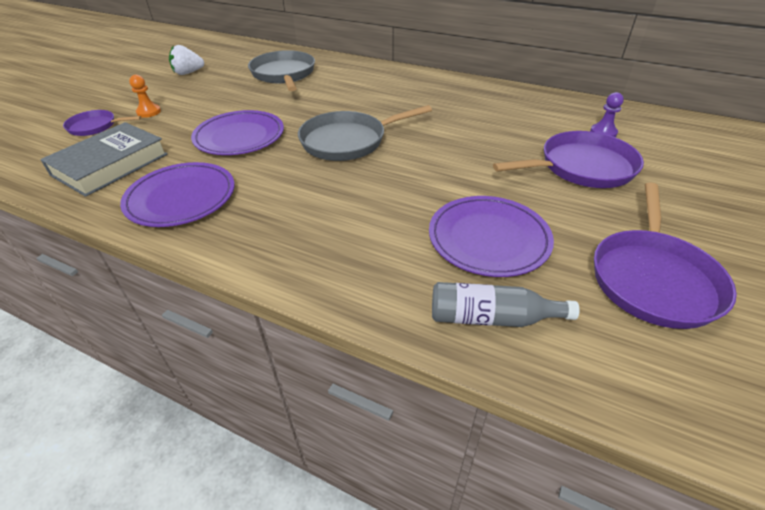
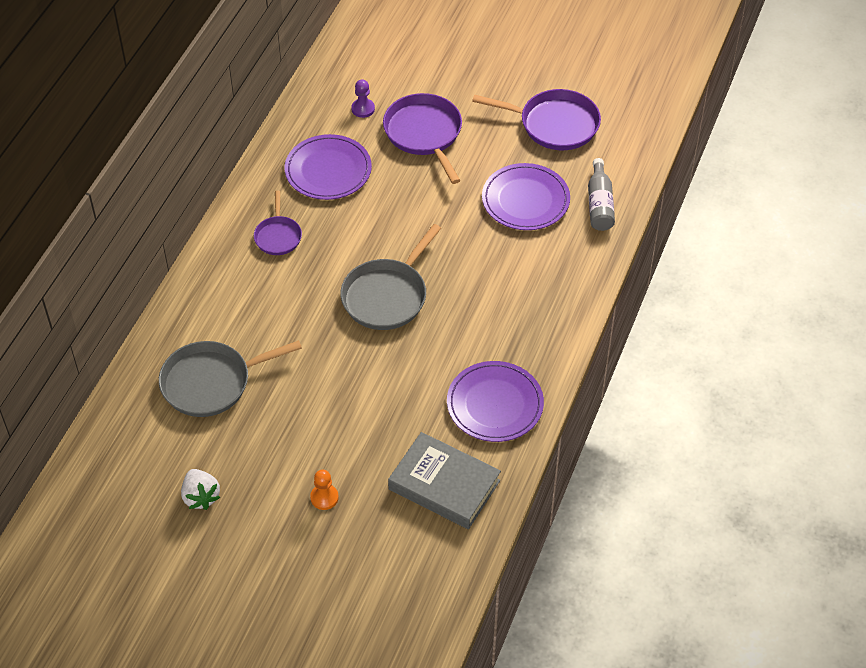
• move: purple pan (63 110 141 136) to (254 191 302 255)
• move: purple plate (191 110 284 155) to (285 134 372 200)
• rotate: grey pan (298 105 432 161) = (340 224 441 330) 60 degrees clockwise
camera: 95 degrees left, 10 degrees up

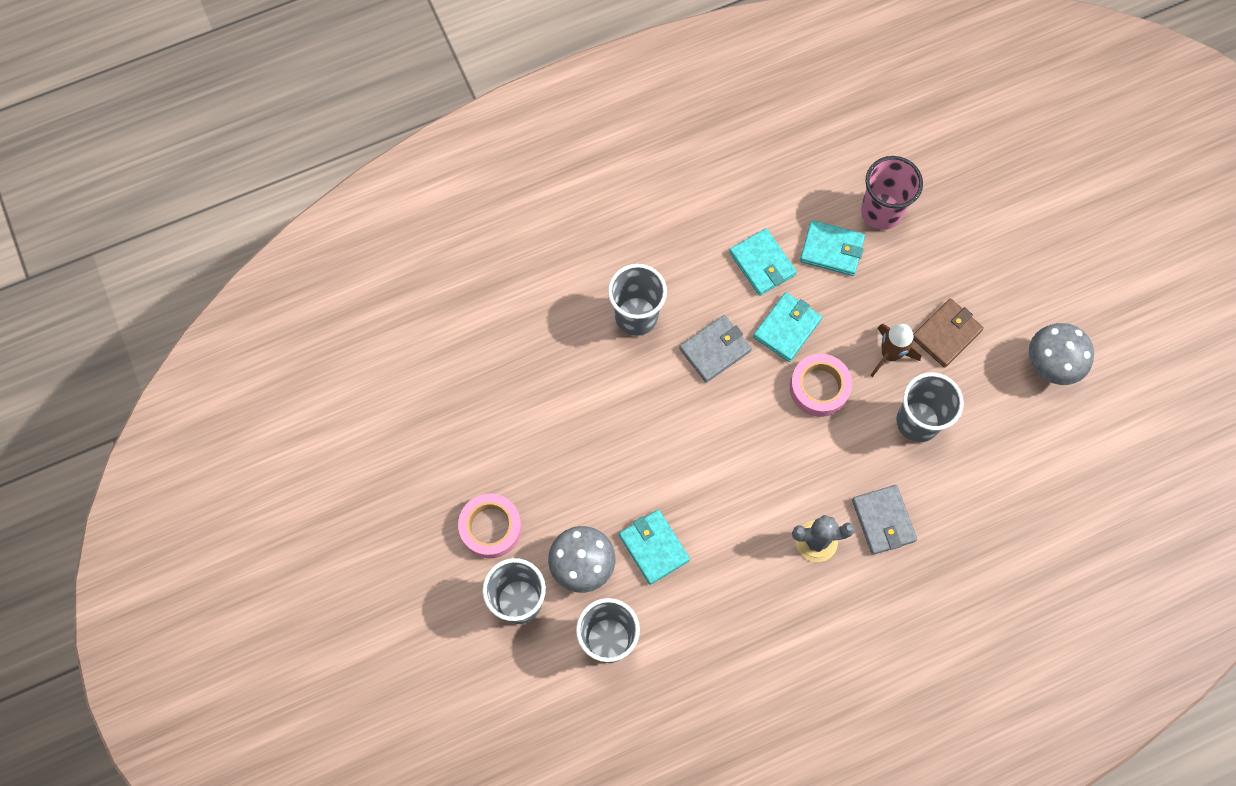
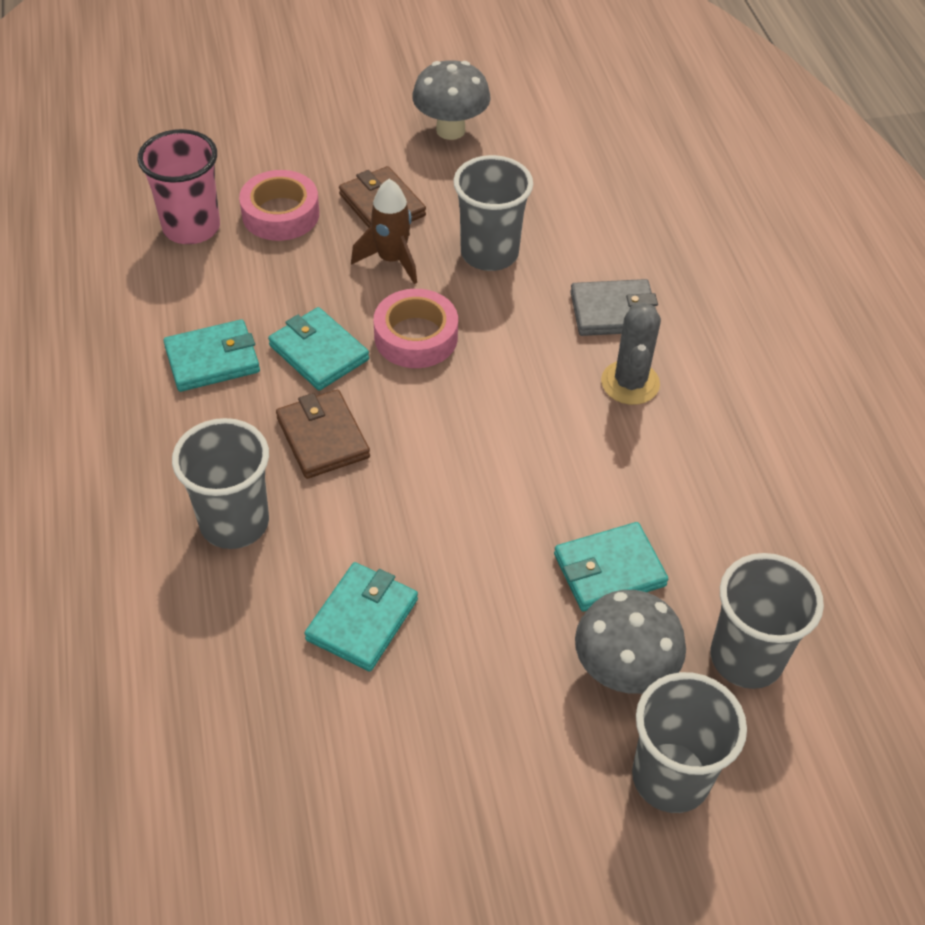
• move: pink tape (458 493 522 558) to (239 170 319 241)
• recolor: grey wallet (679 315 752 383) to brown wallet (276 390 370 479)
• move: turquoise wallet (800 220 865 276) to (305 562 418 672)
camera: 80 degrees left, 20 degrees down

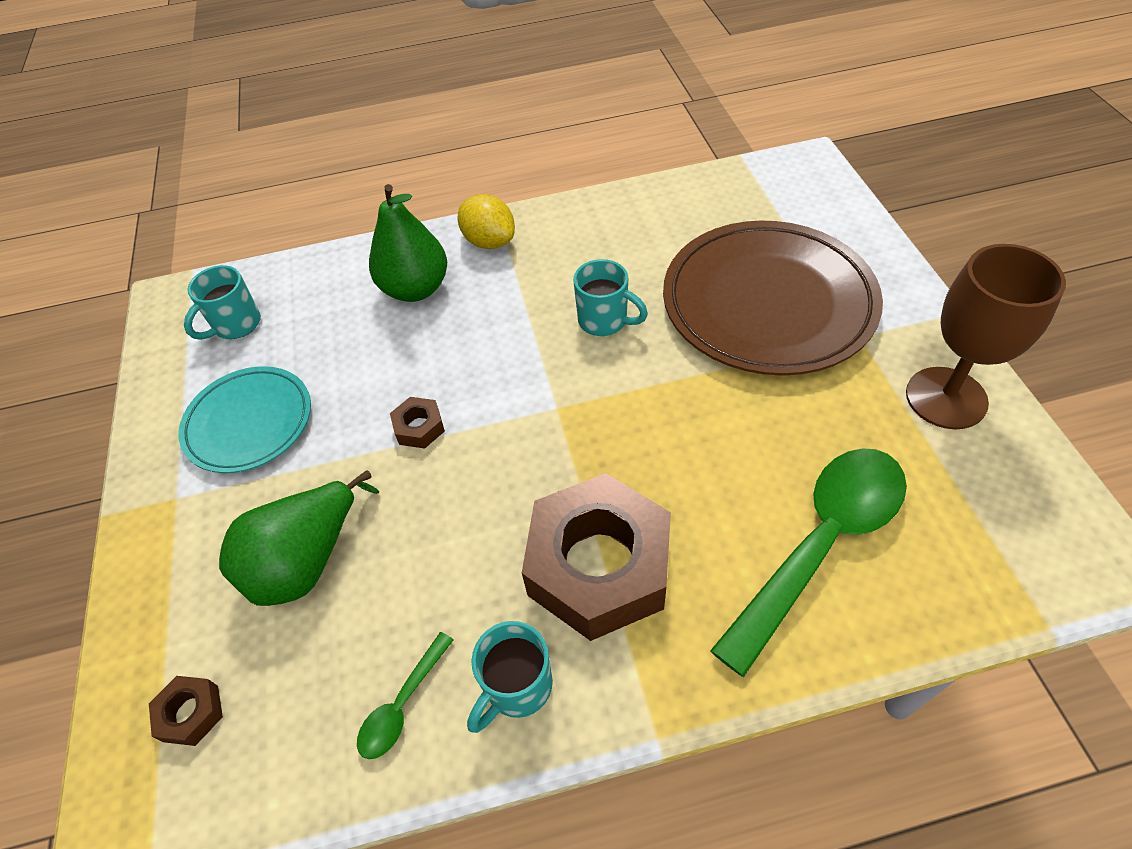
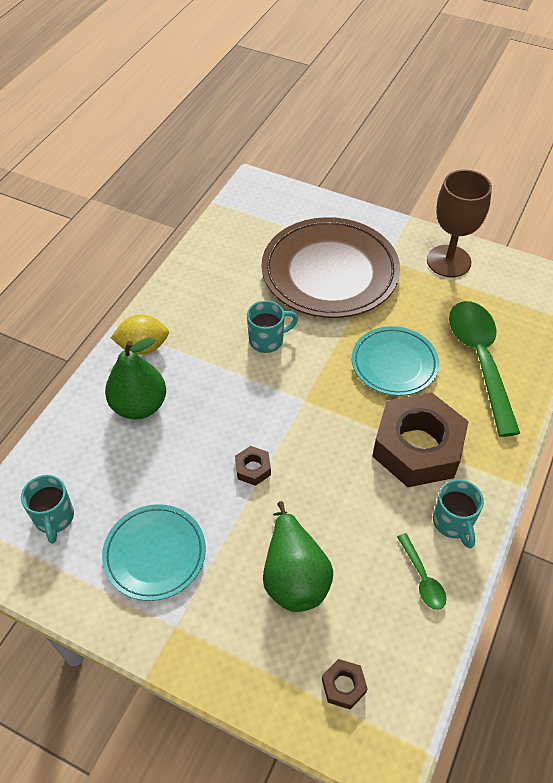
• insert: turquoise plate (352 326 439 396)
camera: 55 degrees left, 0 degrees up

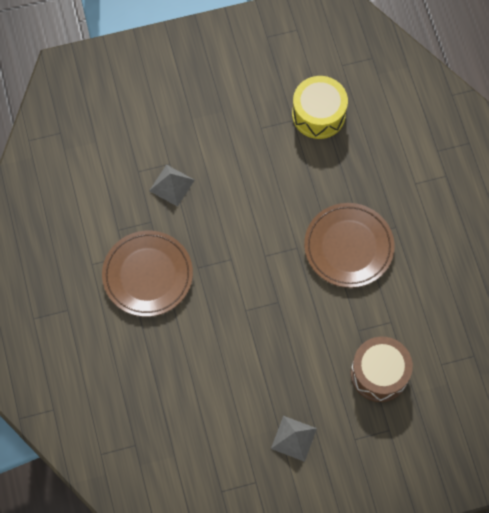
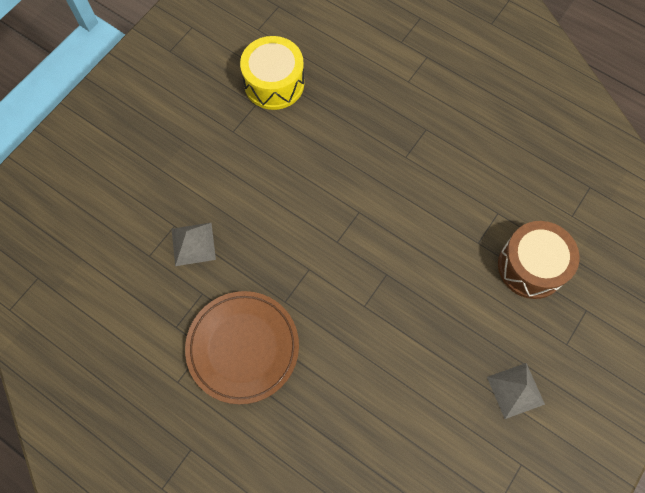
• delete: brown plate (304 203 395 288)
camera: 40 degrees left, 0 degrees up

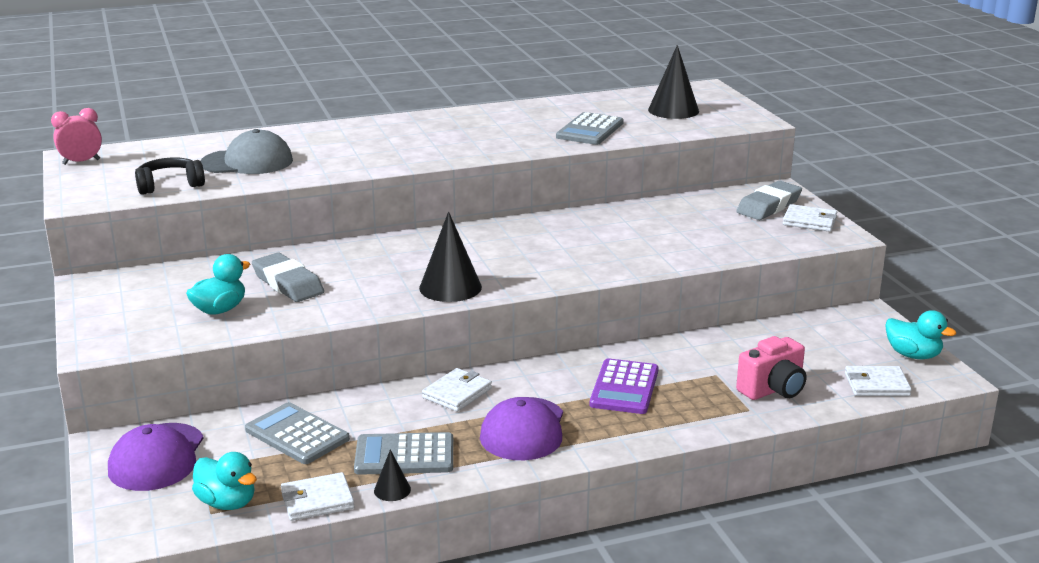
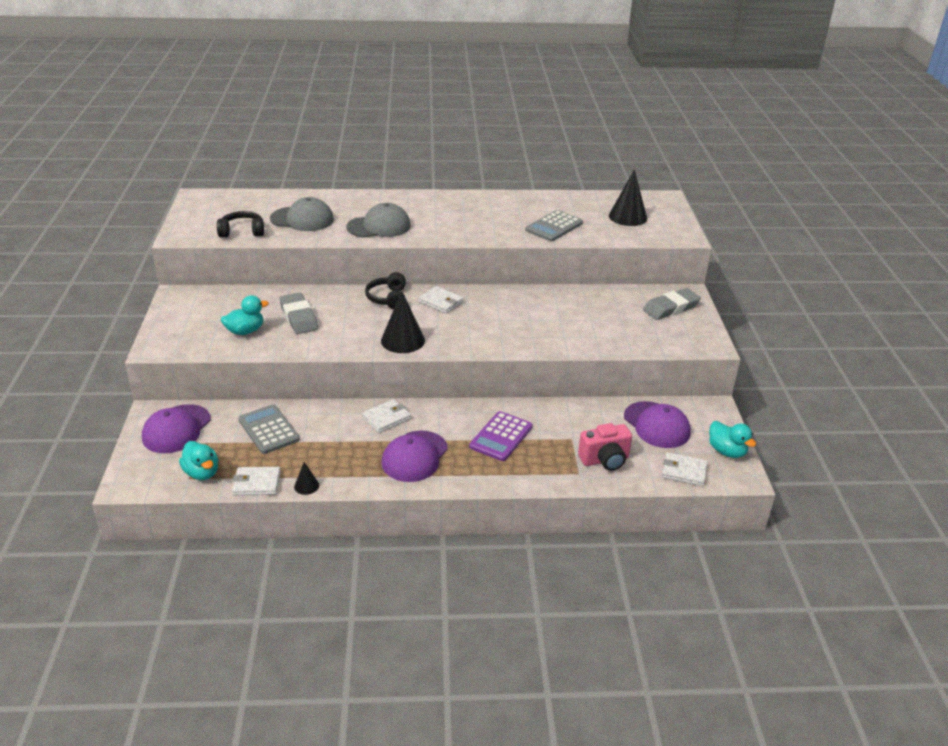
• delete: pink clock (51 108 102 165)
• delete: grey calculator (354 432 453 475)
• move: white wallet (783 204 837 232) to (419 286 464 313)
• insert: grey cap (346 203 411 238)
• insert: black headphones (365 272 406 310)
• insert: purple cap (624 401 691 448)
camera: 15 degrees right, 10 degrees up

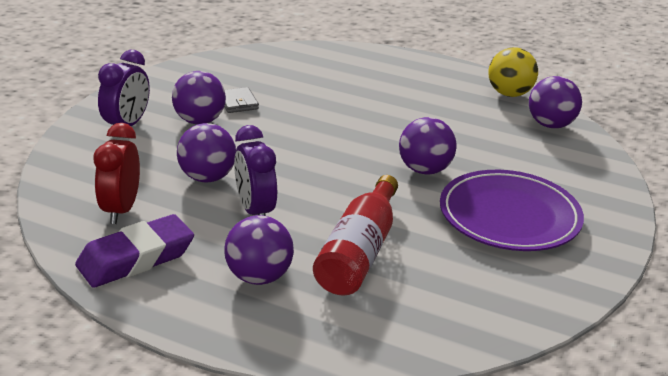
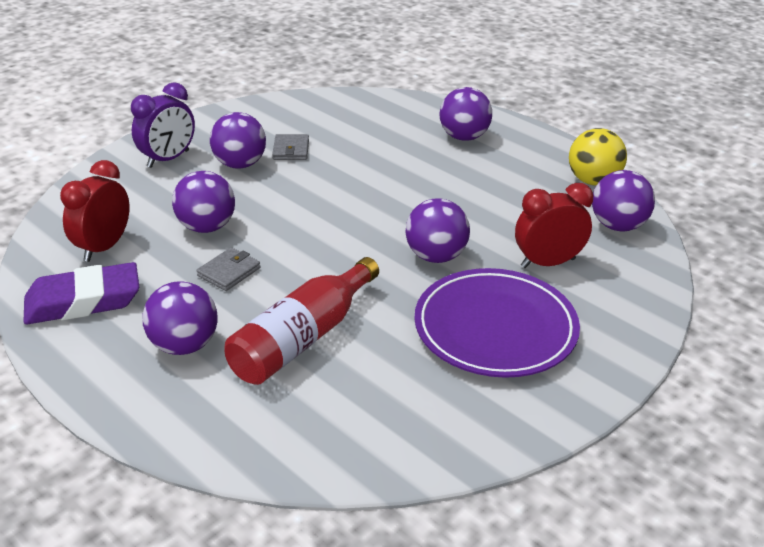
• replace: purple clock (234 125 277 216) to grey wallet (196 247 260 291)
• insert: purple ball (440 87 492 141)
• insert: red clock (515 183 593 268)
camera: 20 degrees right, 5 degrees up

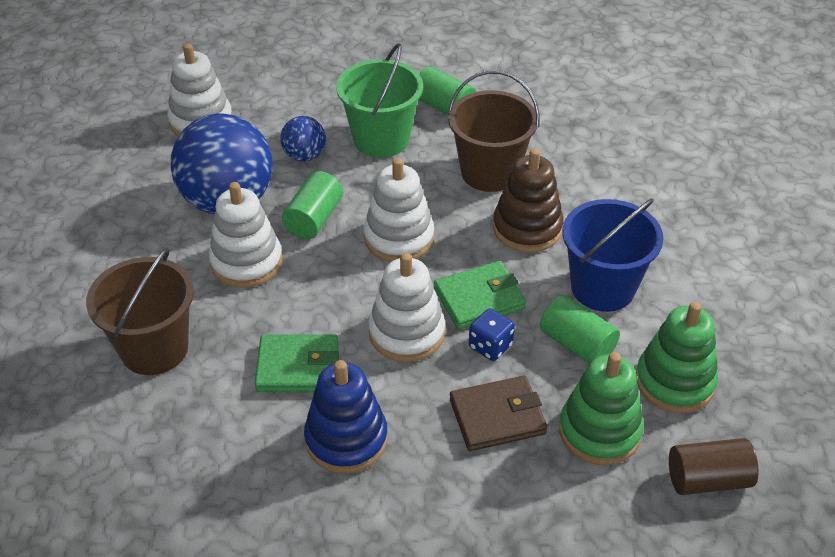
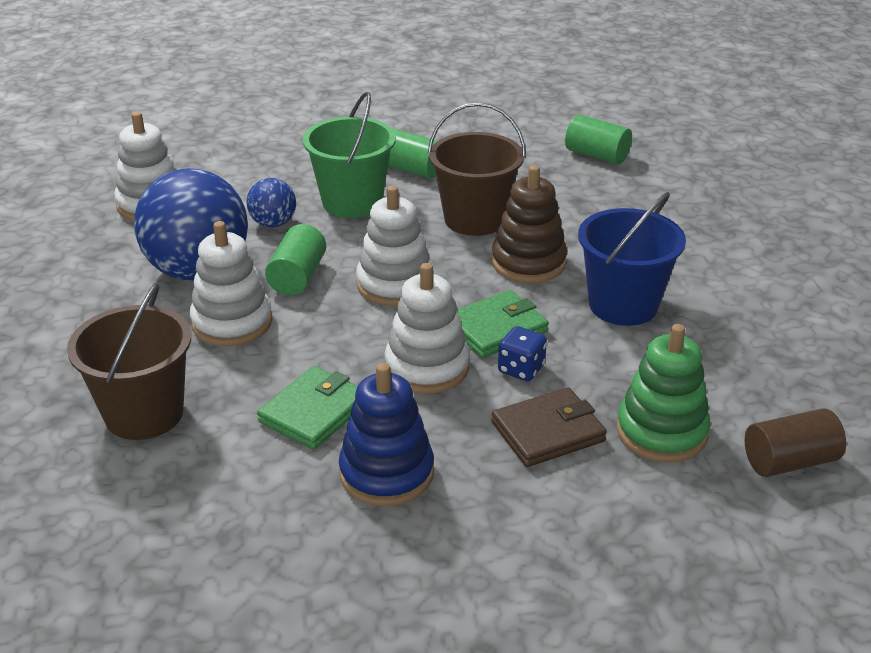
• rotate: green wallet (255 334 339 392) = (257 366 358 450) 45 degrees counterclockwise
• move: green cylinder (540 295 620 364) to (565 115 632 164)
• delete: green stacking toy (636 302 718 413)
camera: 10 degrees left, 10 degrees down

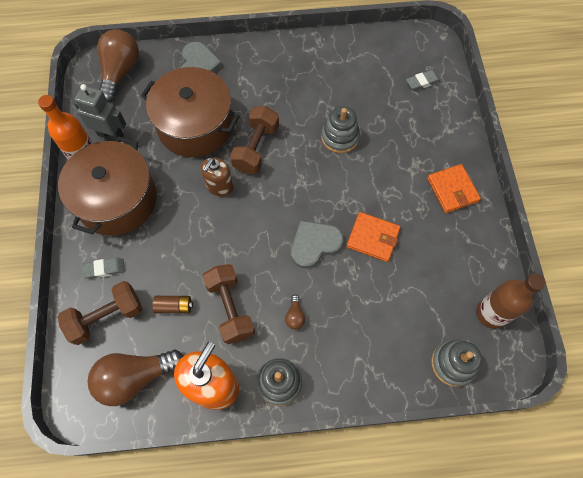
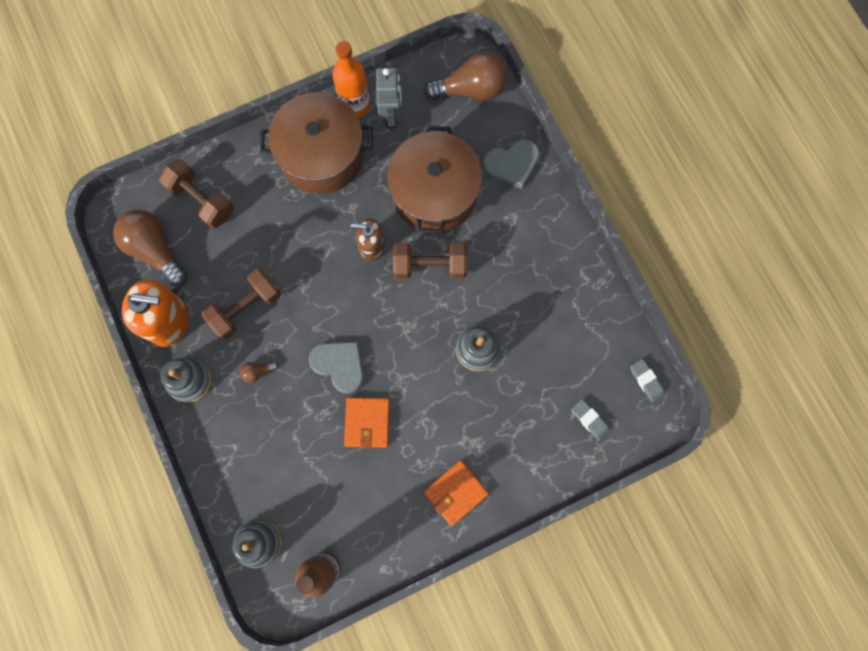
• move: grey eraser (82 258 125 279) to (630 359 665 403)
• delete: brown battery (152 296 193 313)
camera: 70 degrees right, 10 degrees up

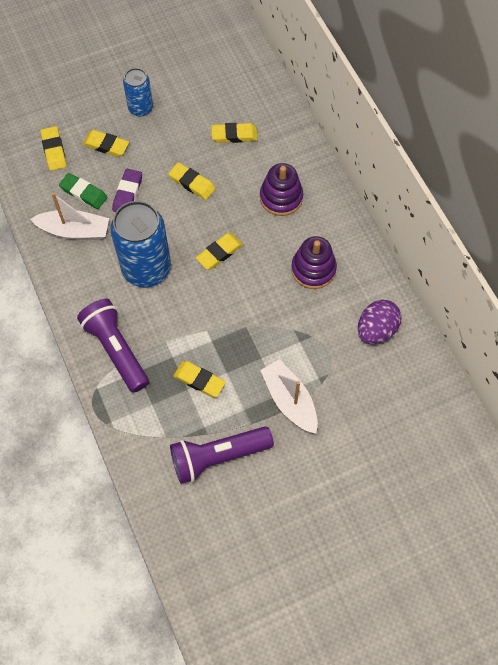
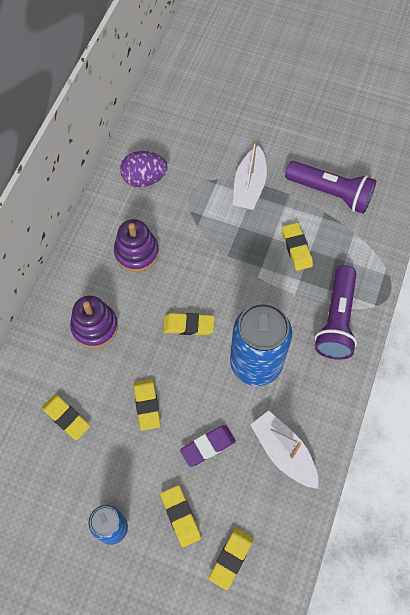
• delete: green eraser (59 173 107 209)
camera: 135 degrees left, 0 degrees up

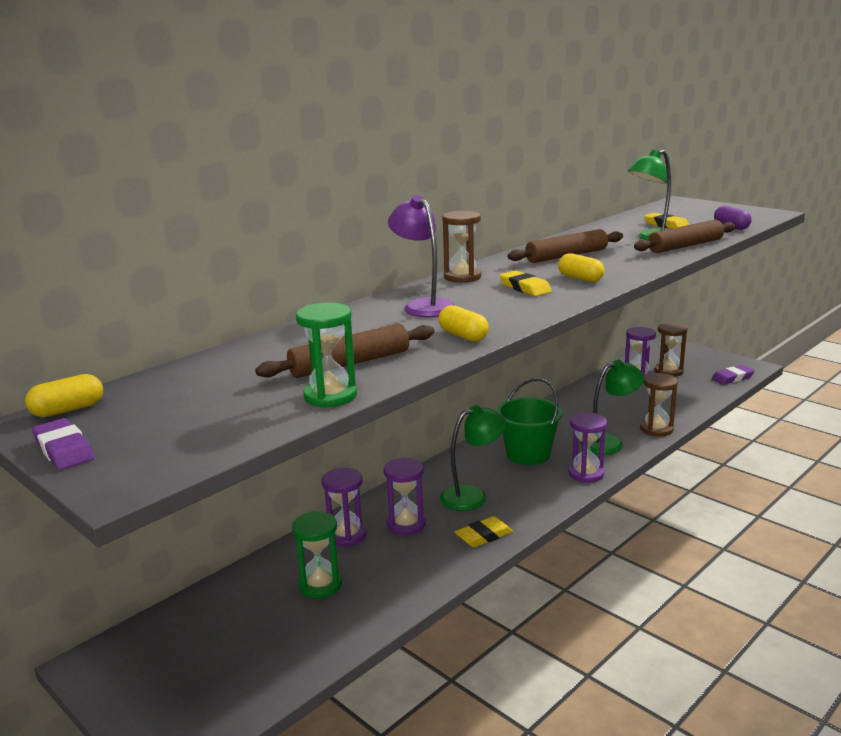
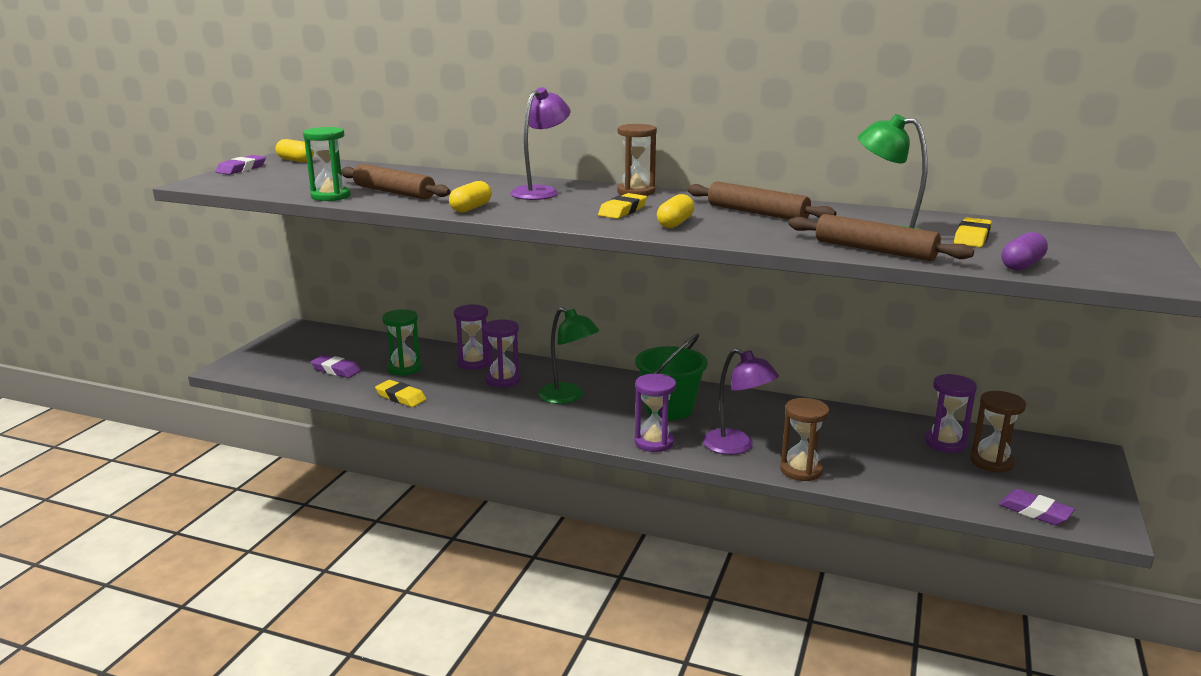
• move: yellow eraser (455 516 513 548) to (375 380 427 407)
• recolor: green lamp (580 360 645 455) to purple lamp (703 348 779 455)
• insert: purple eraser (311 355 361 378)
camera: 65 degrees right, 0 degrees up

